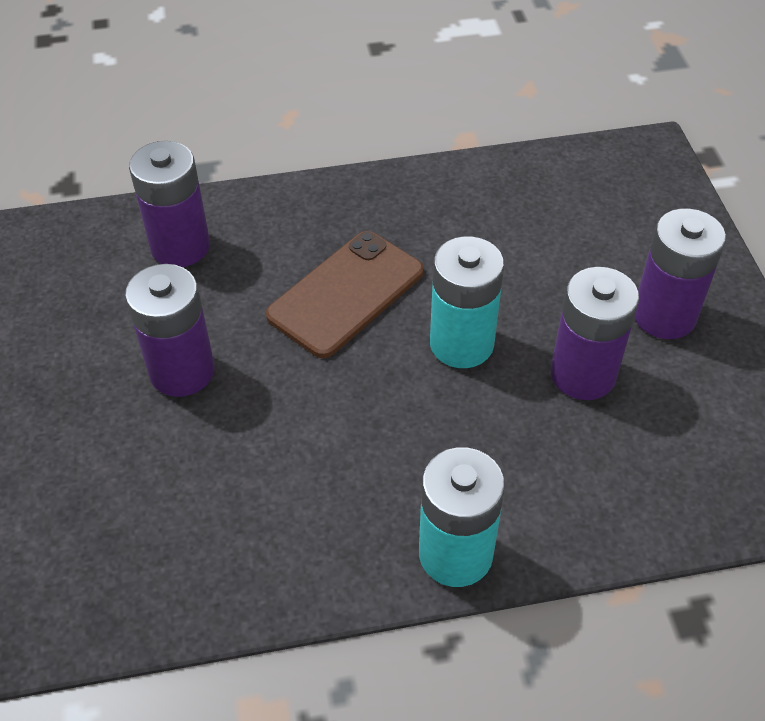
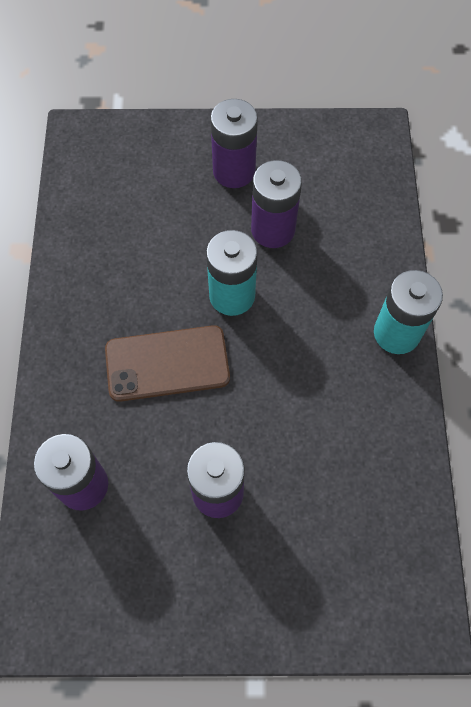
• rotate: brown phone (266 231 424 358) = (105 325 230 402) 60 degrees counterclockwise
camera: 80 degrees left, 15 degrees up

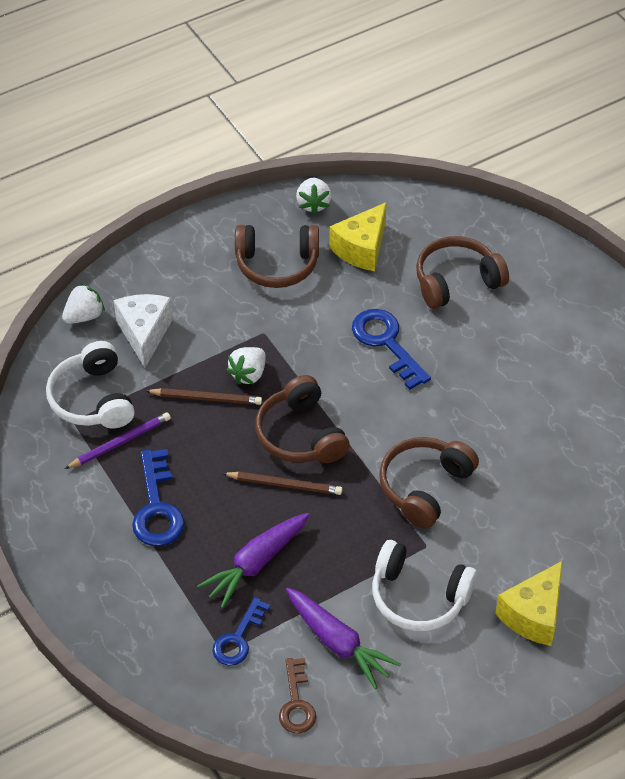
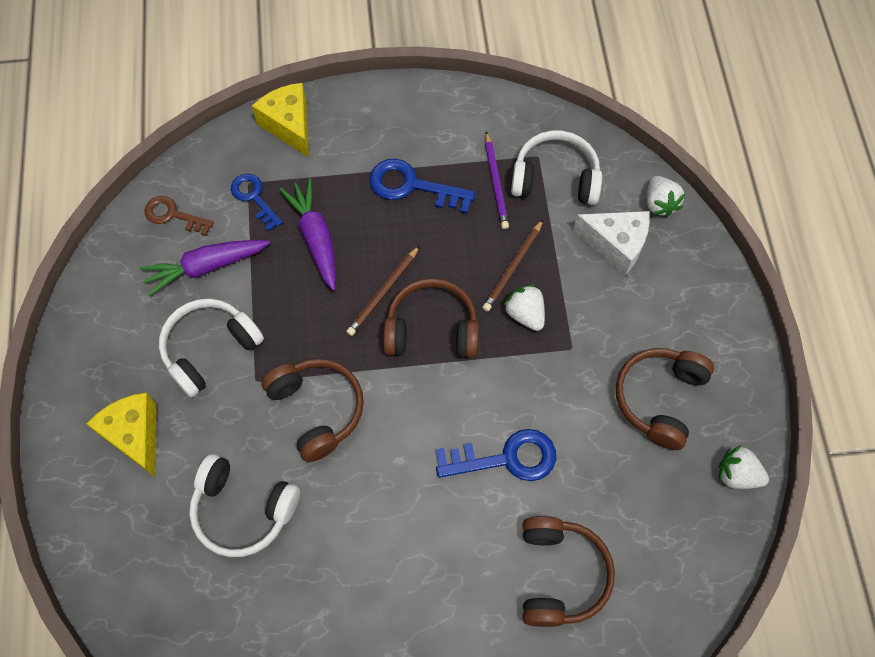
• move: yellow cheese (329 202 387 271) to (252 83 309 157)
• insert: white headphones (189 454 300 557)
camera: 115 degrees right, 15 degrees up

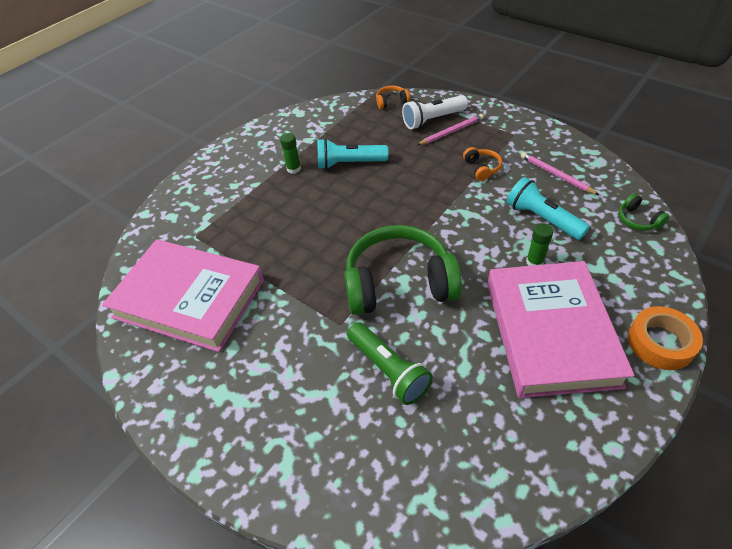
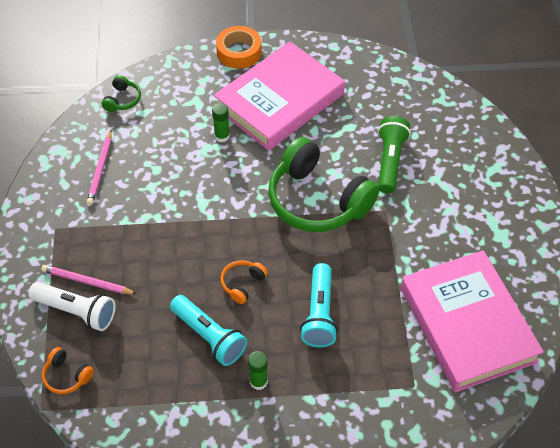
• move: orange headphones (463 147 502 181) to (221 260 268 304)
• move: turquoise flashlight (507 177 590 240) to (300 263 338 347)
camera: 135 degrees left, 5 degrees up

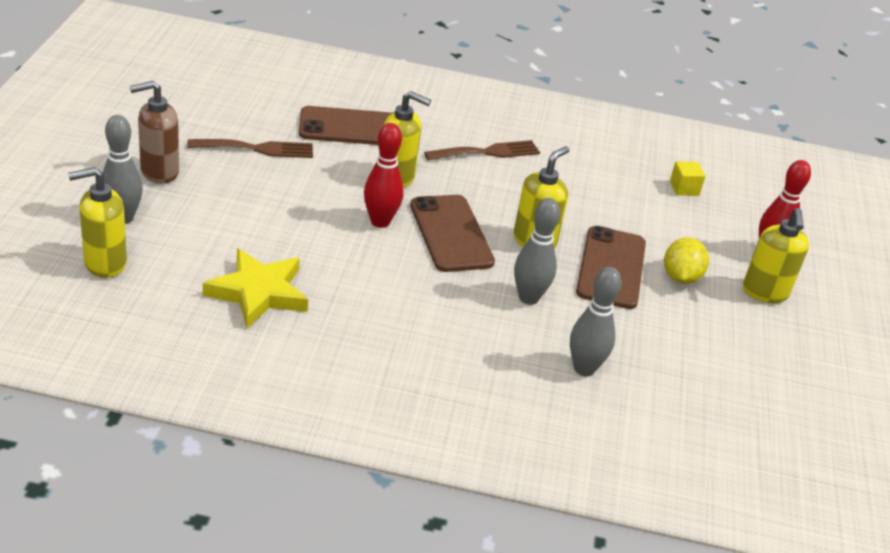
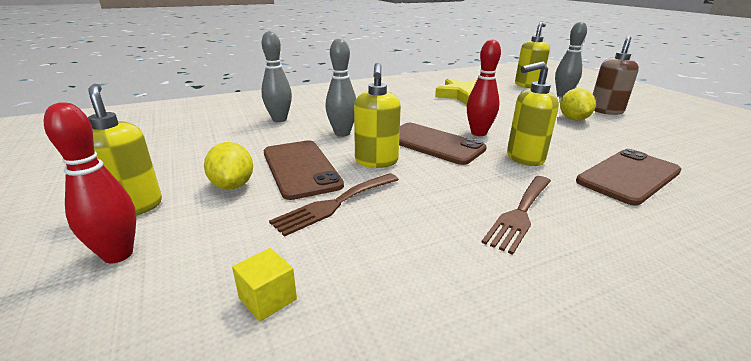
• move: brown fork (187 139 313 158) to (269 173 399 237)
• insert: yellow lemon (560 88 596 121)
camera: 150 degrees right, 10 degrees down

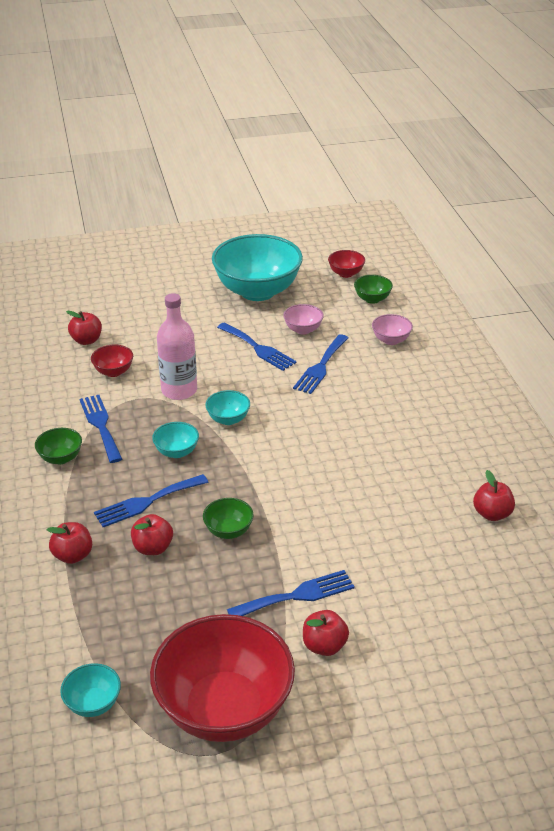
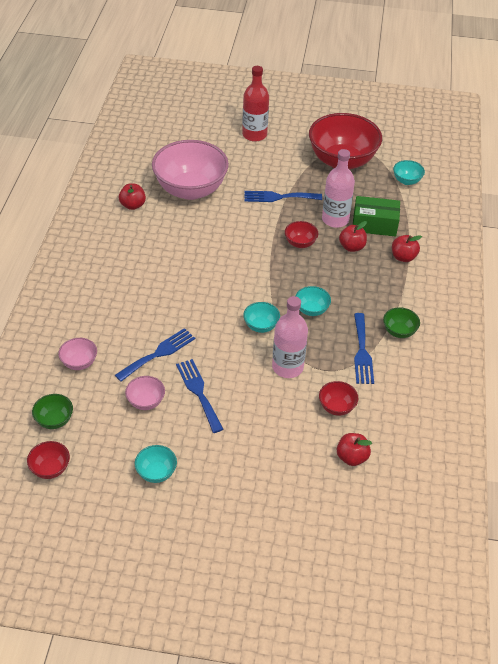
• delete: blue fork (94 474 209 527)
• recolor: green bowl (203 498 254 539) to red bowl (285 221 318 248)
• resize: turquoise bowl (212 234 303 301) = (135 445 177 483) x0.43
• delete: red apple (303 610 349 656)
• insert: pink bowl (152 140 229 200)
• insert: red bottle (242 66 269 142)
• insert: pink bottle (322 149 355 228)
• insert: green box (353 196 400 237)
camera: 160 degrees left, 10 degrees up

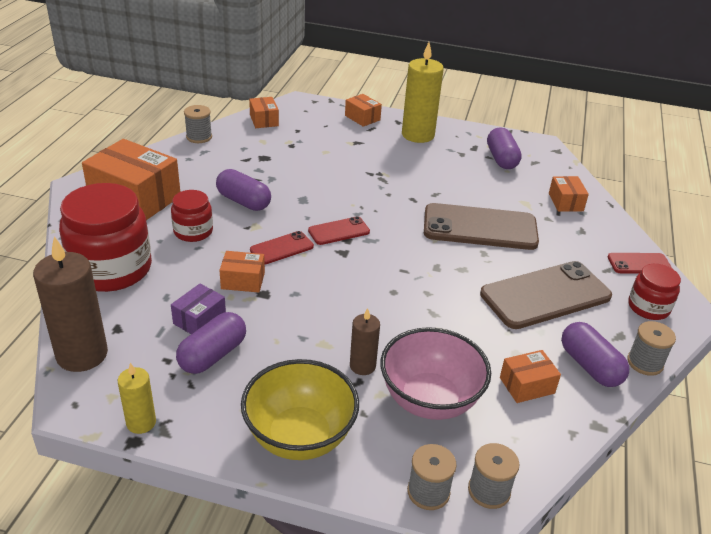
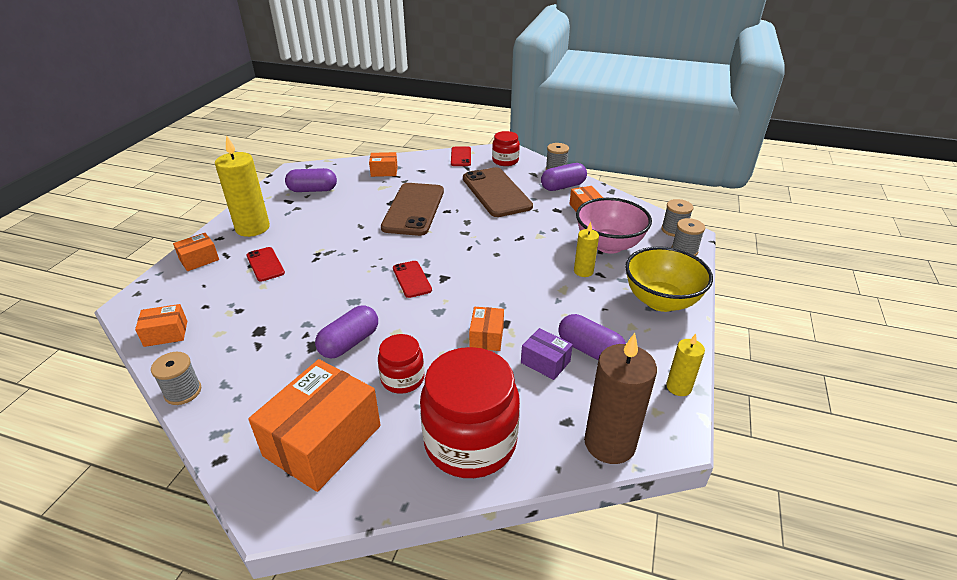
• move: red phone (250 231 314 265) to (247 247 285 282)
• recolor: brown candle (350 308 380 375) to yellow candle (574 222 599 277)
camera: 85 degrees left, 0 degrees up

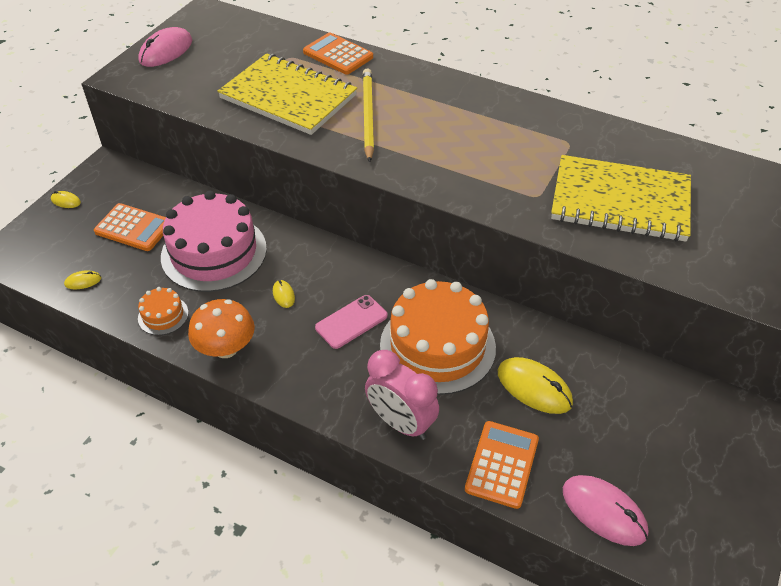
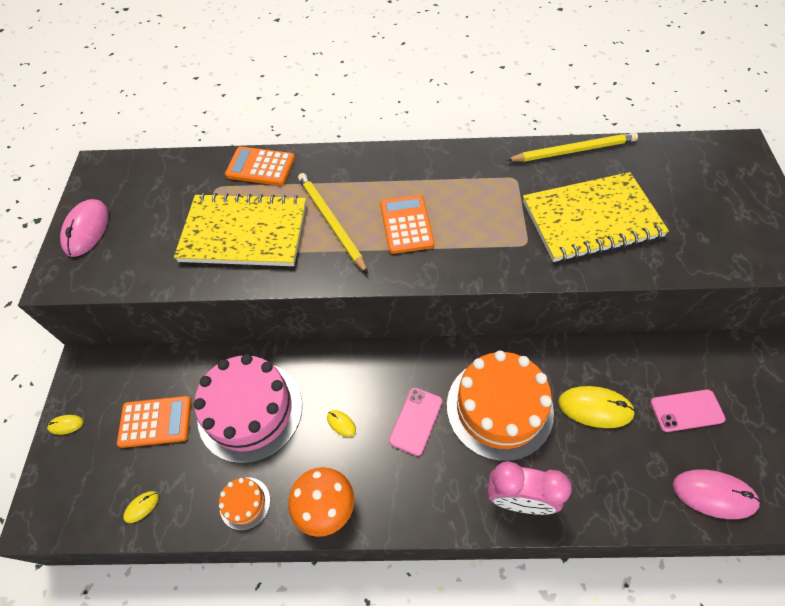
• move: orange calculator (465 421 539 509) to (380 195 434 254)
• insert: yellow pencil (507 132 638 162)
• insert: pink phone (650 390 725 432)
camera: 25 degrees left, 10 degrees up

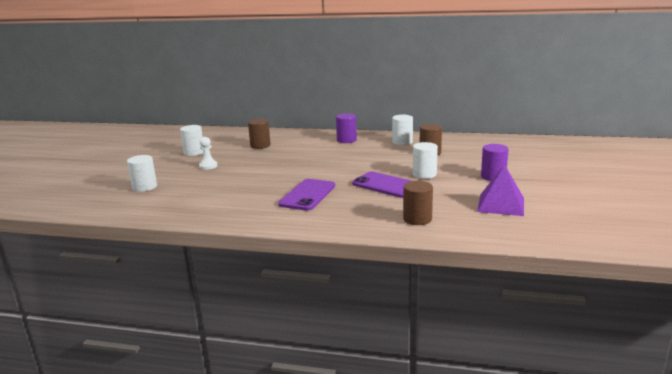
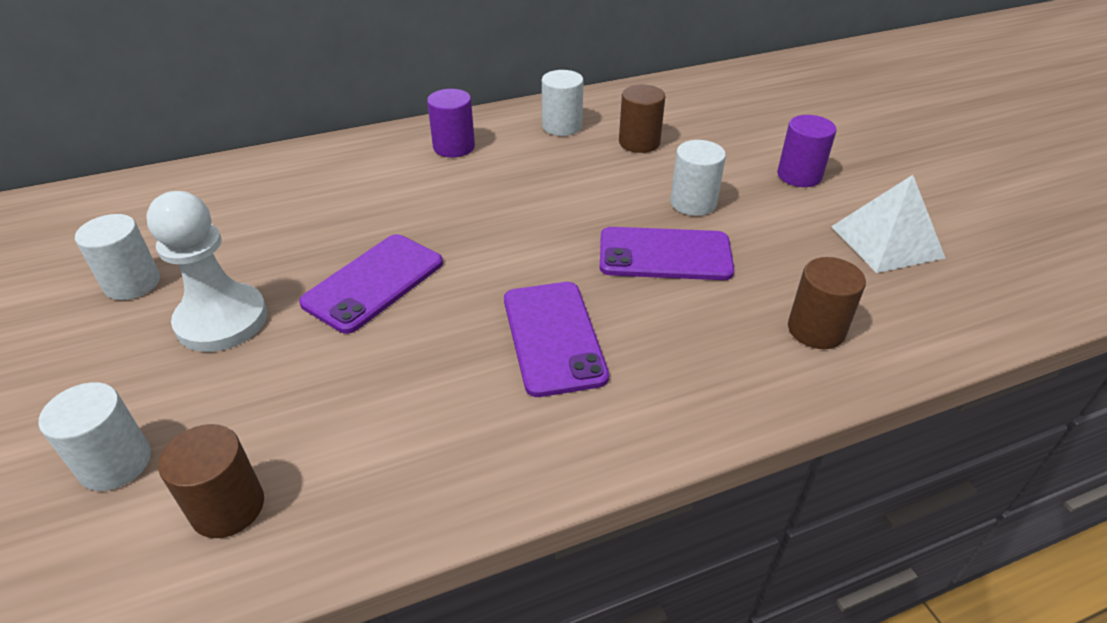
• resize: white pawn (199 137 218 170) = (146 191 267 352) x1.91
• move: brown cylinder (248 119 271 149) to (158 424 264 538)
• recolor: purple pyramid (477 164 524 216) to white pyramid (831 175 945 273)
• insert: purple phone (299 234 443 334)
camera: 35 degrees left, 20 degrees up

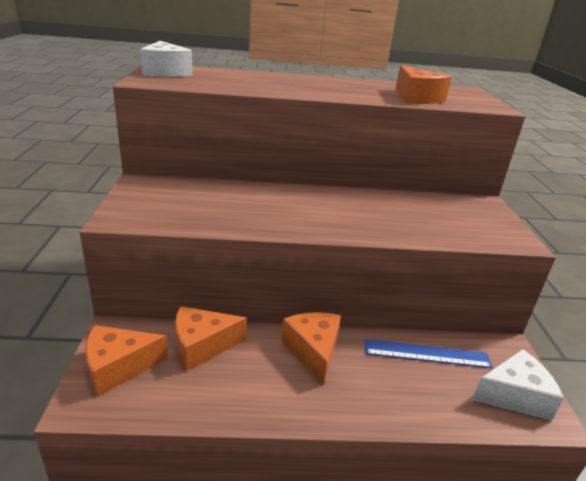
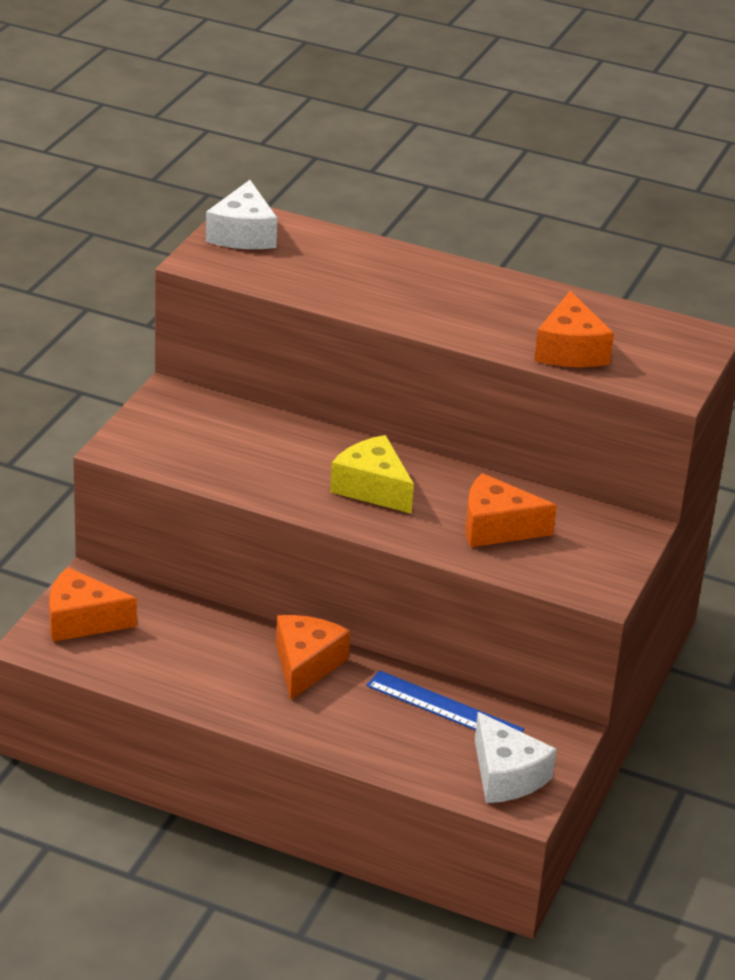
• move: orange cheese (175 306 247 371) to (465 473 557 547)
• rotate: white cheese (472 349 564 421) = (475 712 557 803) 45 degrees clockwise
• insert: yellow cheese (330 435 414 514)
camera: 25 degrees right, 5 degrees up

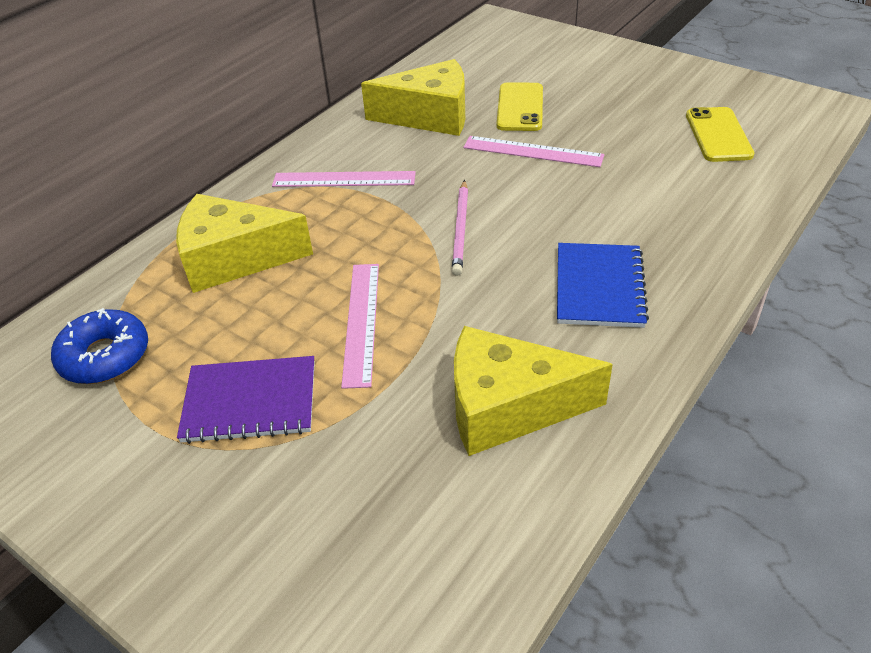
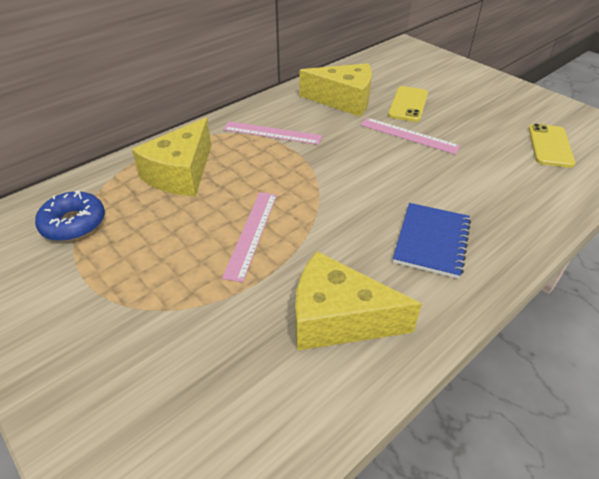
• rotate: yellow cheese (176 194 313 293) = (132 118 211 196) 75 degrees counterclockwise
• delete: purple notebook (177 356 315 444)
• delete: pink pencil (452 180 468 276)
camera: 10 degrees right, 0 degrees up

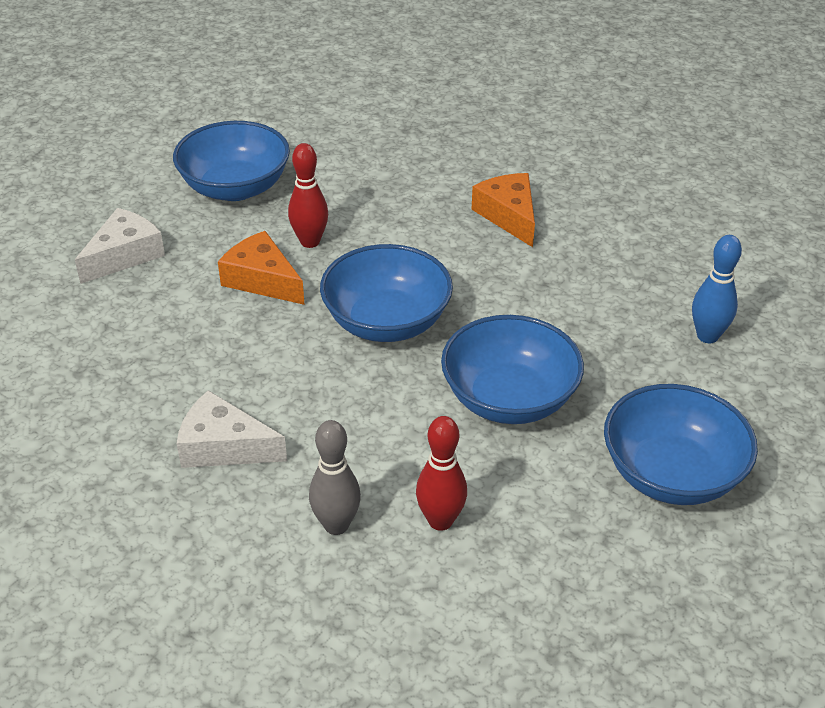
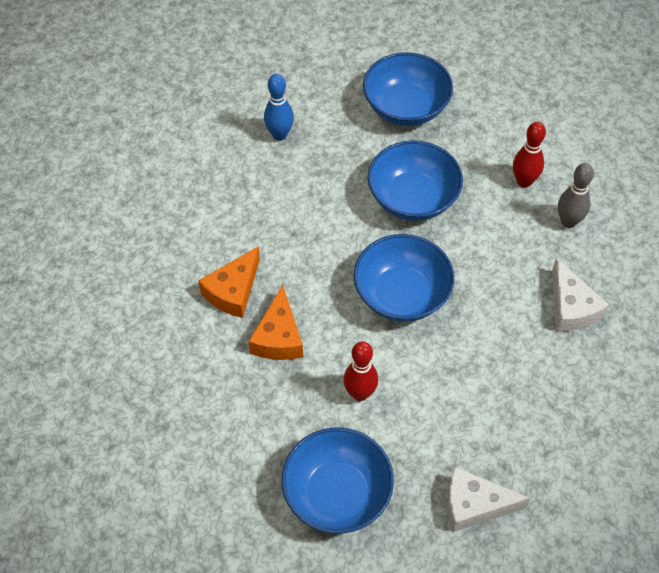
• move: orange cheese (218 231 305 305) to (248 285 303 360)
camera: 125 degrees left, 15 degrees up

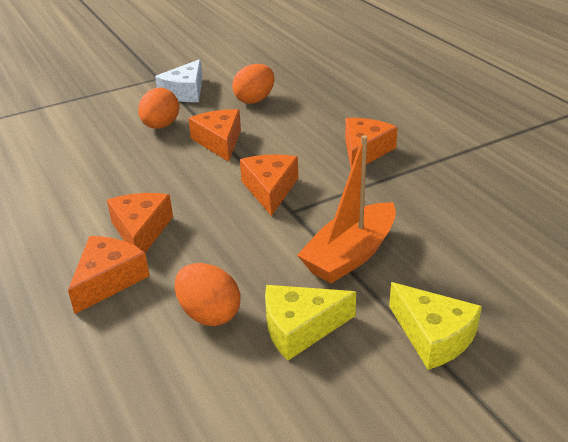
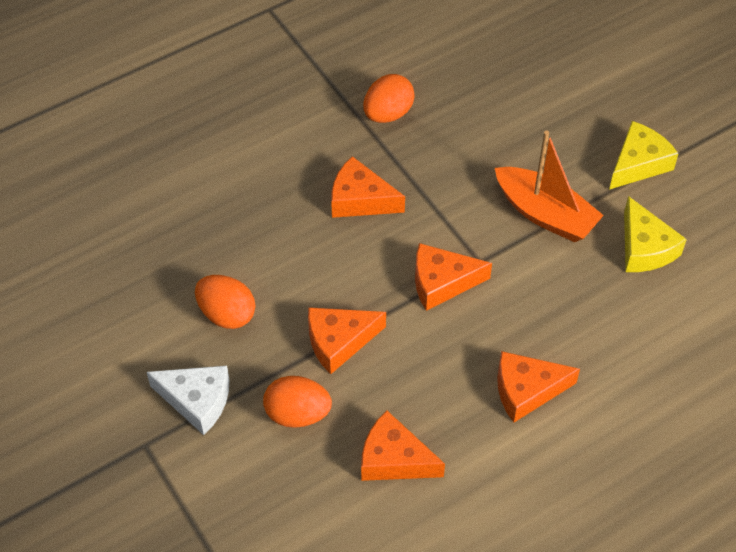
• move: orange cheese (68 236 150 314) to (361 410 445 481)
• move: orange egg (174 263 240 326) to (363 74 415 123)
camera: 95 degrees left, 20 degrees up

